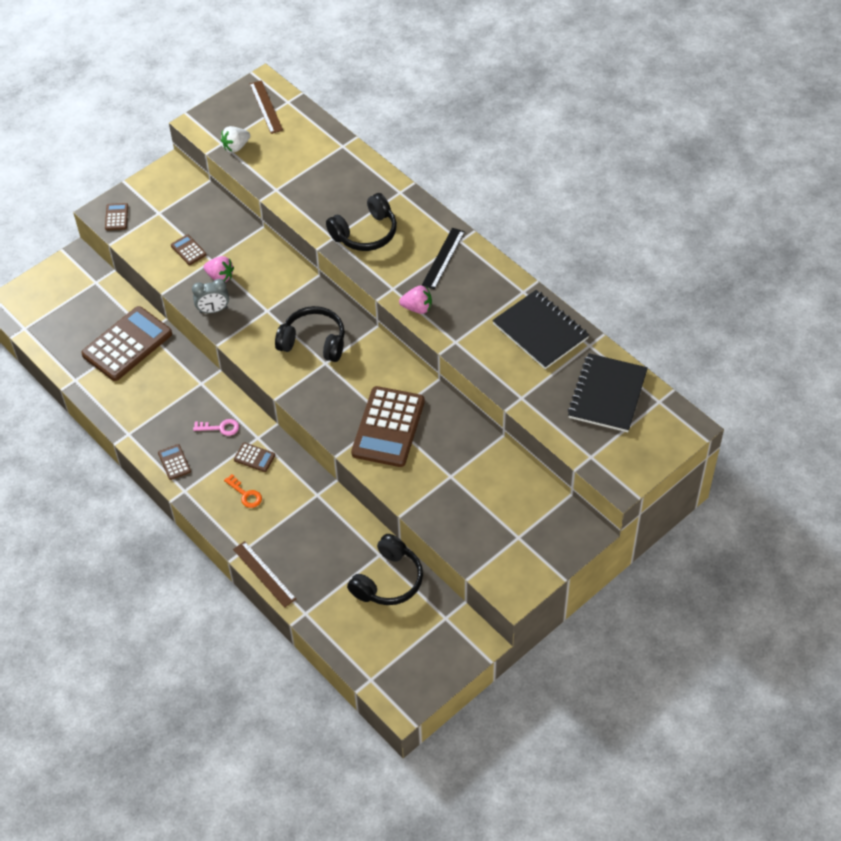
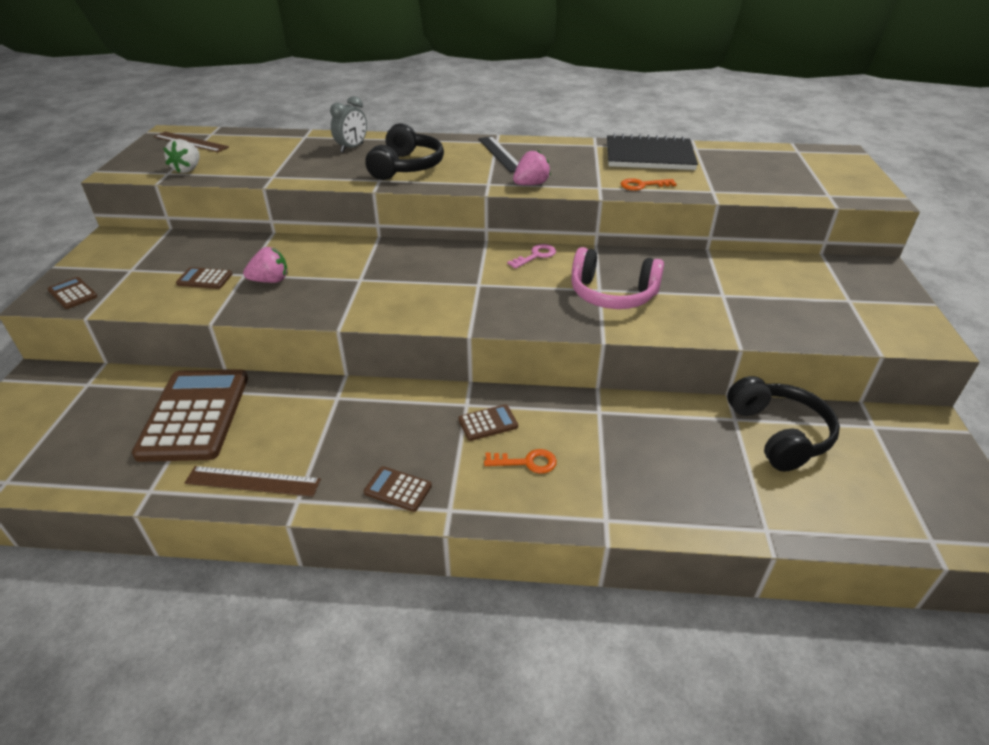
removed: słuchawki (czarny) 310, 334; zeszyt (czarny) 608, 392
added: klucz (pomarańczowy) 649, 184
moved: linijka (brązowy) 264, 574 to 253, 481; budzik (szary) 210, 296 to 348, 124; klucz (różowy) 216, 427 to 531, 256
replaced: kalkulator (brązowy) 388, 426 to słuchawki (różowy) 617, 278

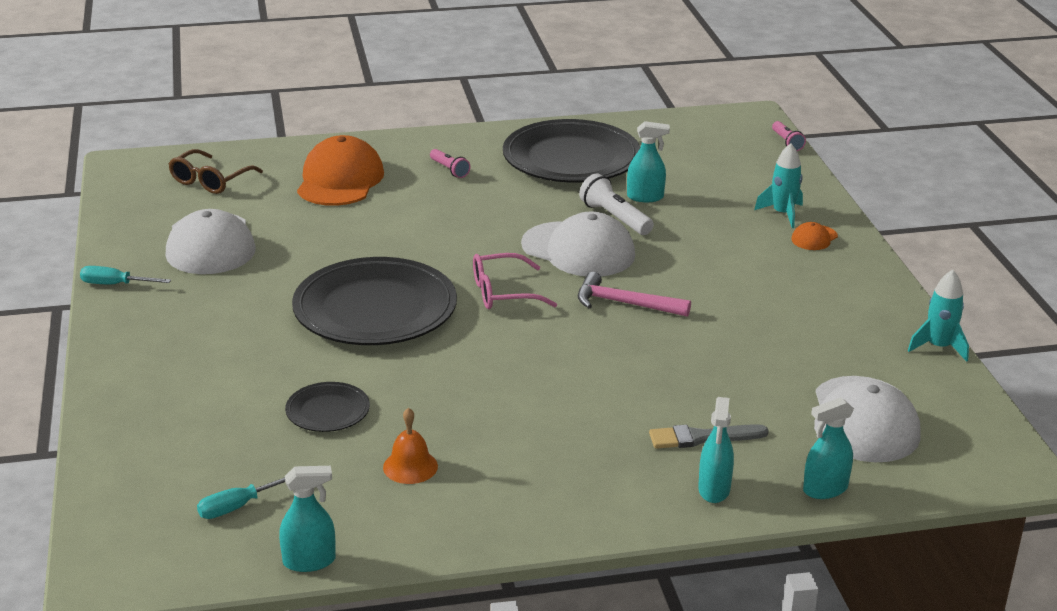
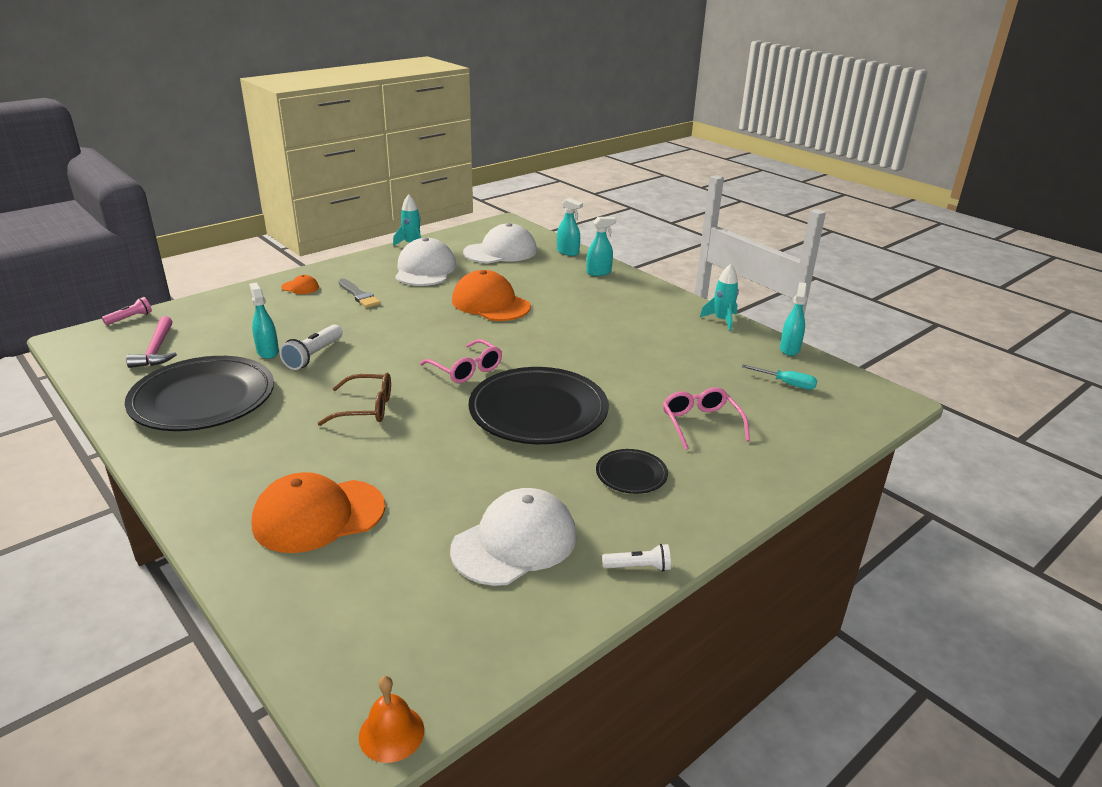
removed: latarka (różowy) 450, 163
added: czapka (pomarańczowy) 491, 295; okulary (różowy) 706, 418
moved: młotek (różowy) 634, 294 to 151, 342; okulary (brązowy) 216, 171 to 354, 399; pędzel (szary) 709, 436 to 360, 293; dzwonek (pomarańczowy) 410, 446 to 391, 719; czapka (biały) 578, 244 to 425, 261; talerz (czarny) 327, 407 to 632, 471; rakieta (turkusowy) 778, 185 to 719, 297
replaced: śrubokręt (turkusowy) 125, 275 to latarka (biały) 636, 557
turned: spryskiwacz (turkusowy) 307, 519 = 793, 319 60 degrees clockwise

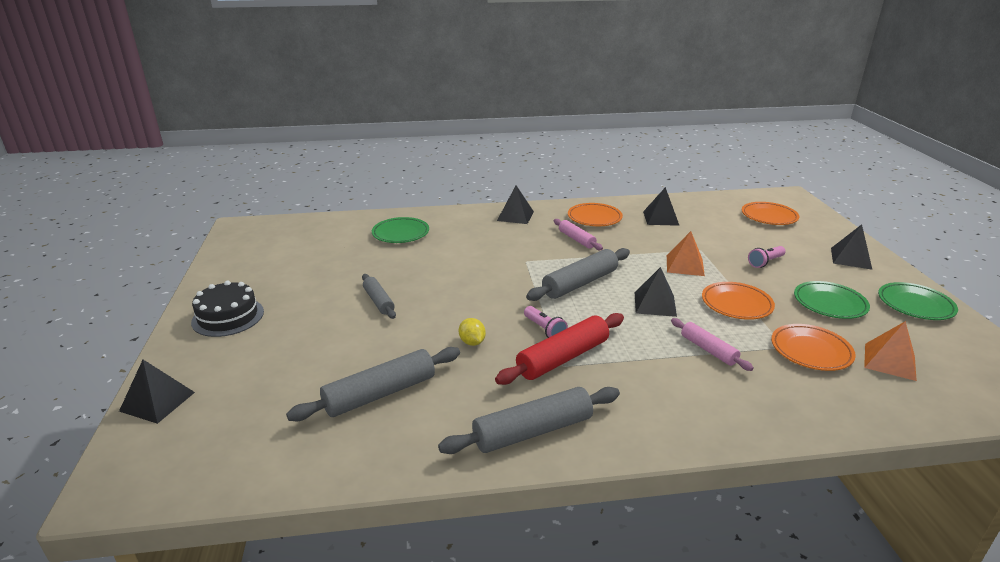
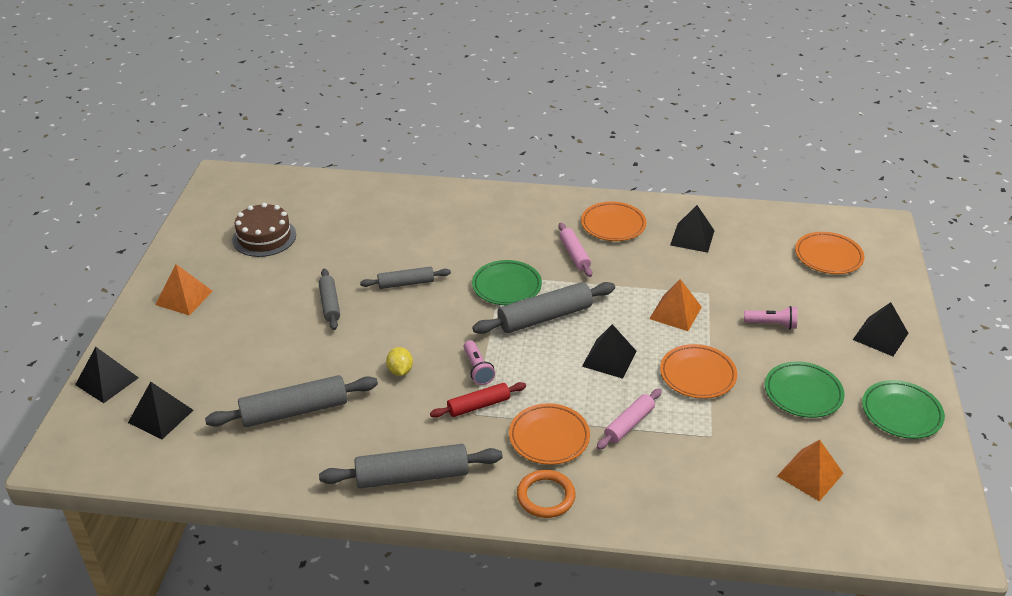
added: tort (brązowy) 264, 230; wałek do ciasta (szary) 405, 278; pierścień (pomarańczowy) 546, 494
moved: piramida (czarny) 515, 204 to 160, 410; talerz (zielony) 400, 230 to 507, 282; talerz (pomarańczowy) 813, 347 to 549, 434
replaced: tort (czarny) 227, 309 to piramida (pomarańczowy) 184, 289
turned: wałek do ciasta (różowy) 712, 344 = 629, 419 60 degrees clockwise; latarka (różowy) 767, 257 = 770, 317 150 degrees counterclockwise
resized: wałek do ciasta (czerwony) 559, 349 = 478, 400 x0.60

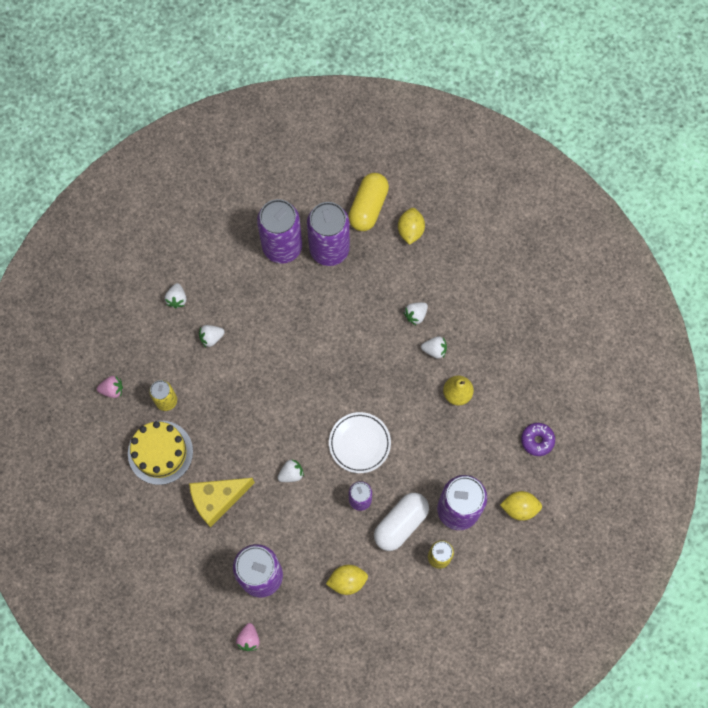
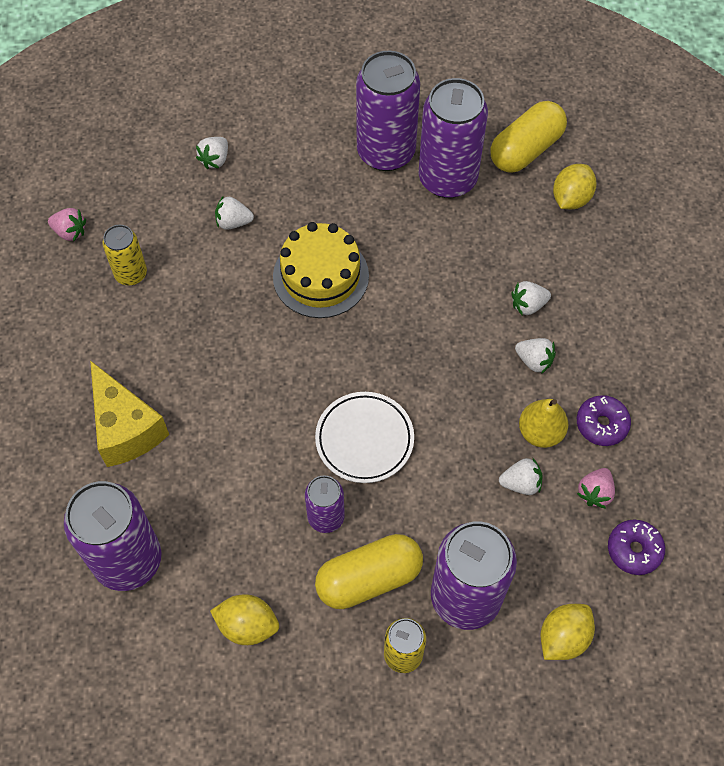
added: donut (fioletowy) 604, 420
moved: tort (żółty) 160, 453 to 321, 270; truskawka (biały) 290, 471 to 521, 476; truskawka (różowy) 248, 637 to 596, 488
recoloured: kapsułka (biały) 401, 522 to kapsułka (żółty) 369, 571
turned: ser (żółty) 222, 503 = 129, 414 120 degrees counterclockwise; cytryna (żółty) 521, 506 = 568, 632 75 degrees counterclockwise

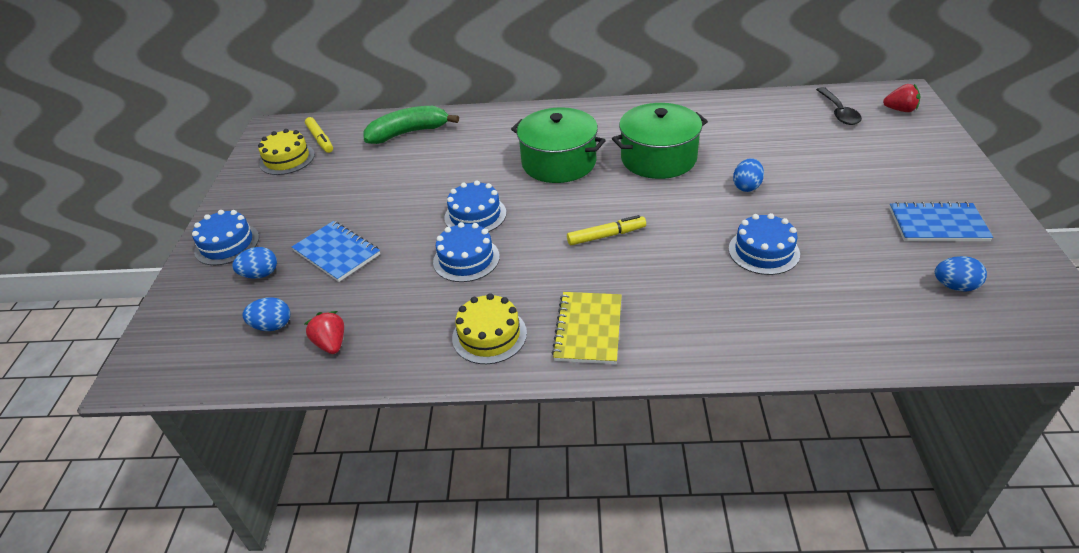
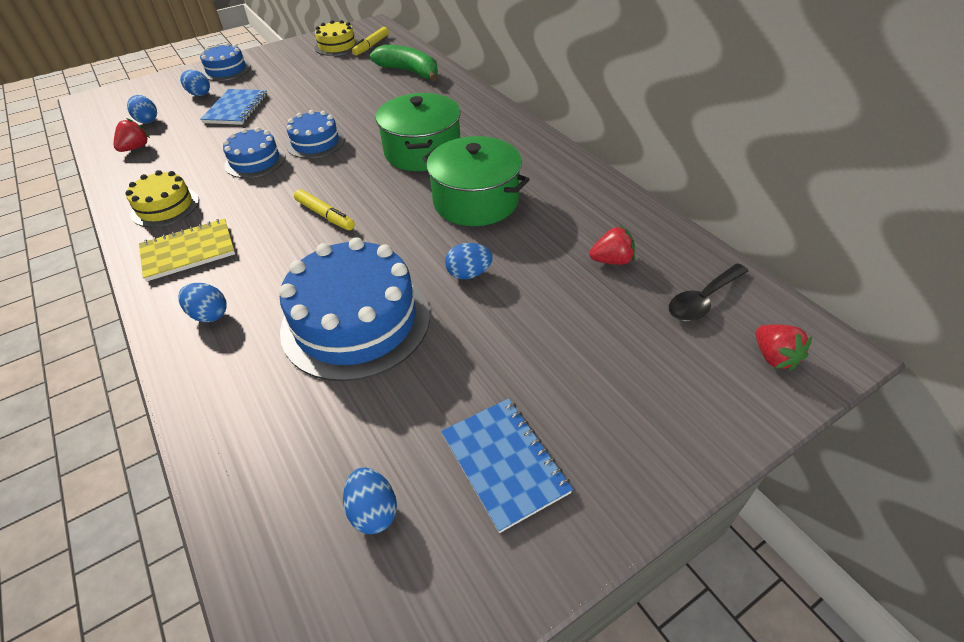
added: jajko (niebieski) 202, 303; truskawka (czerwony) 612, 245
resized: tort (niebieski) 764, 244 = 354, 309 x1.83

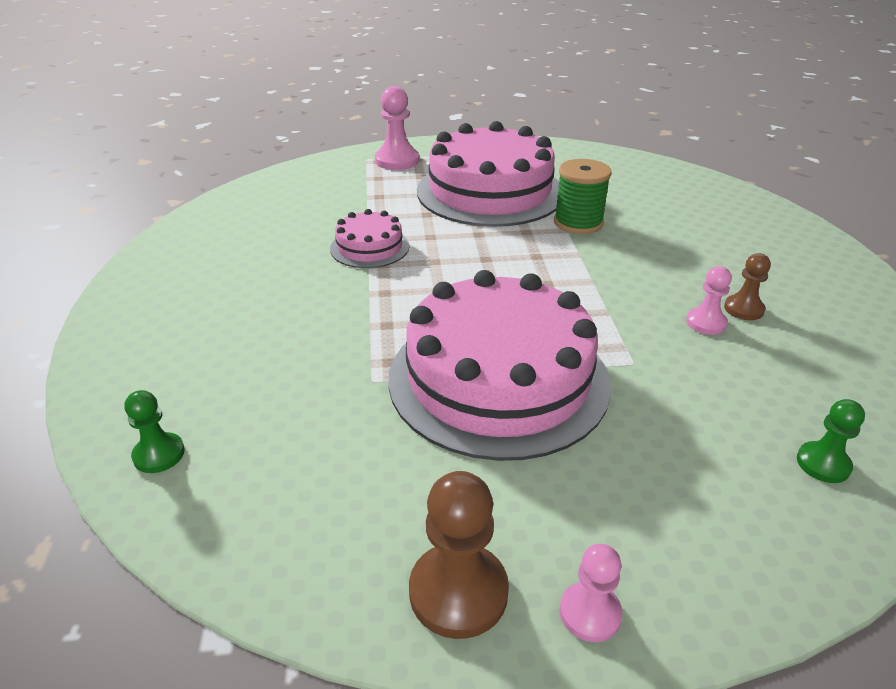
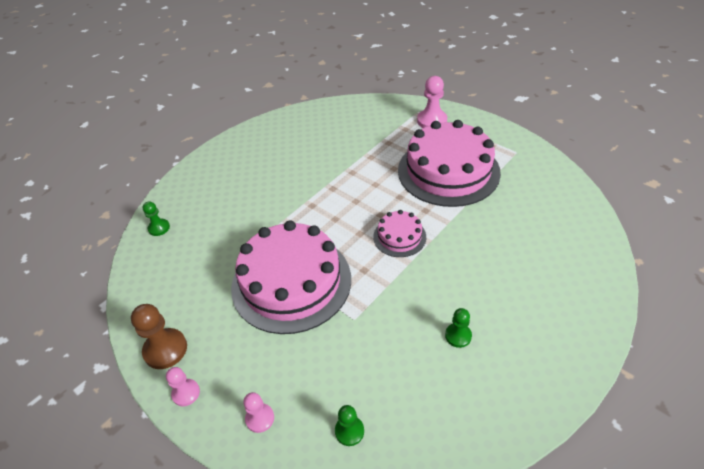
removed: szpulka (zielony) 583, 196
moved: pionek (różowy) 709, 300 to 258, 412; tort (różowy) 369, 238 to 399, 233
recoloured: pionek (brązowy) 747, 286 to pionek (zielony) 458, 328

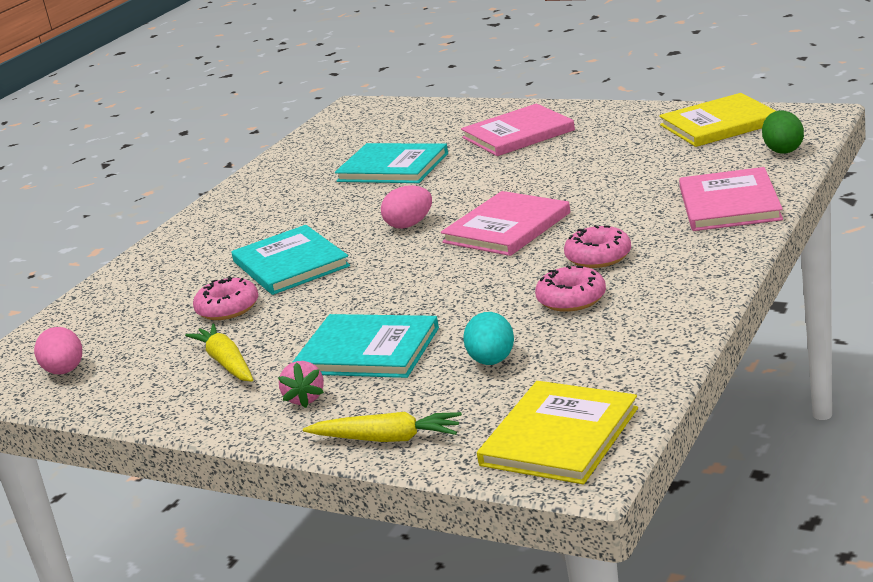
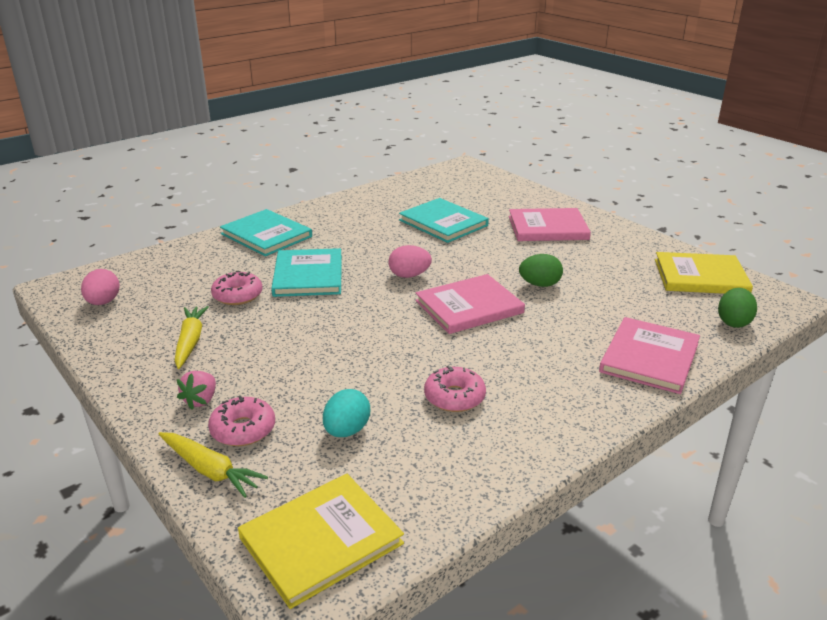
added: jajko (zielony) 541, 270
moved: donut (różowy) 597, 246 to 241, 421; książka (turkusowy) 366, 346 to 266, 232

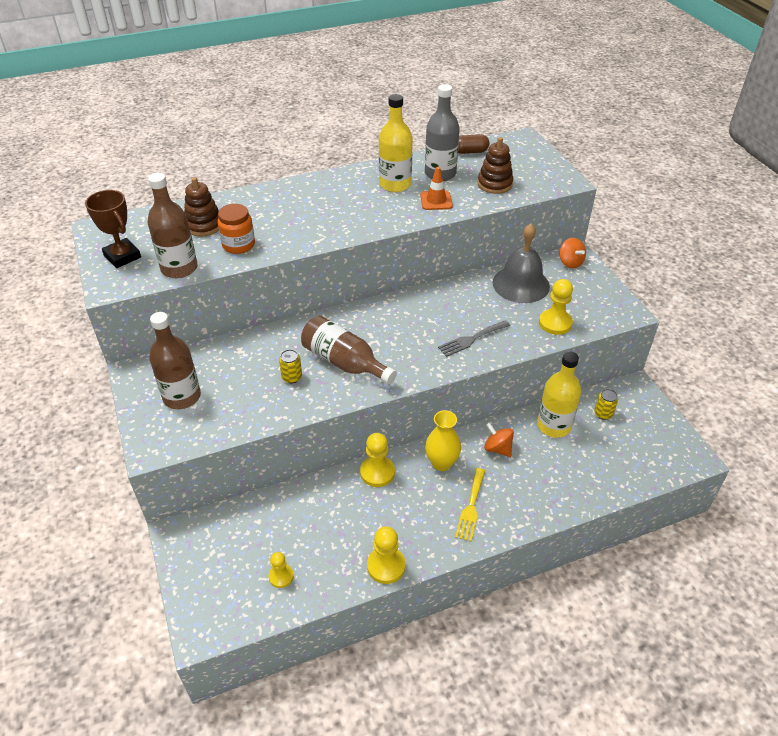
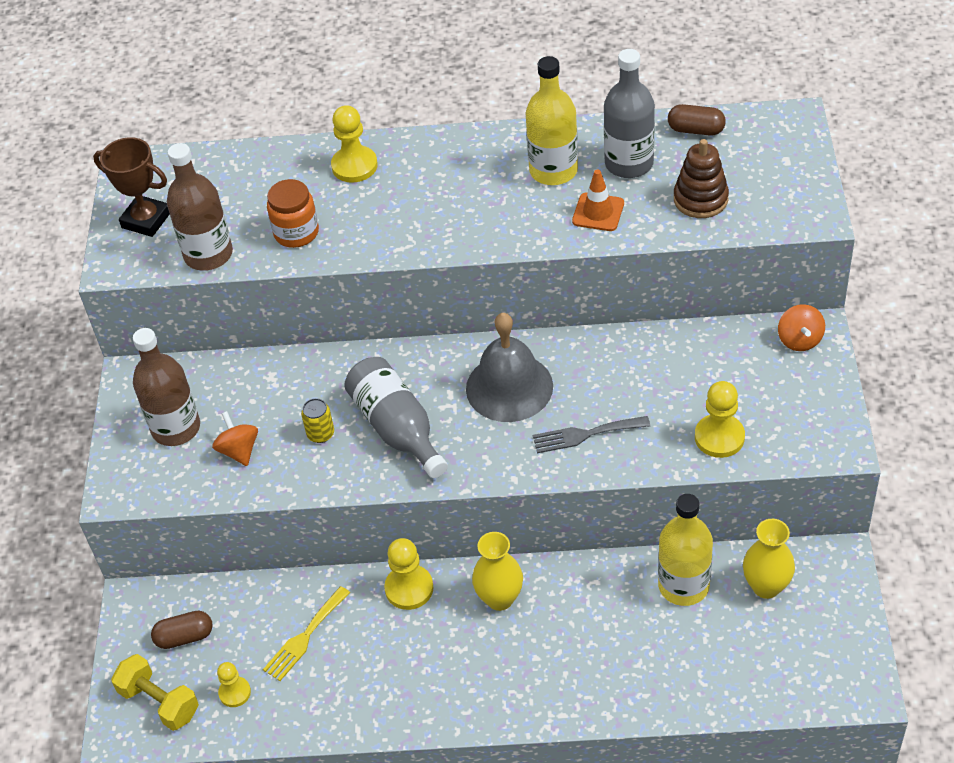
removed: zabawka nakładanka (brązowy) 201, 206
added: hantel (żółty) 155, 692; kapsułka (brązowy) 182, 629
moved: bączek (pomarańczowy) 499, 440 to 235, 438; widelec (żółty) 470, 505 to 306, 633; pionek (żółty) 386, 555 to 354, 144; dzwonek (szary) 521, 263 to 509, 367
replaced: puszka (żółty) 606, 404 to wazon (żółty) 769, 559
recoloured: butelka (brązowy) 349, 350 to butelka (szary) 396, 417
turned: puchar (brązowy) 113, 229 = 131, 187 45 degrees counterclockwise

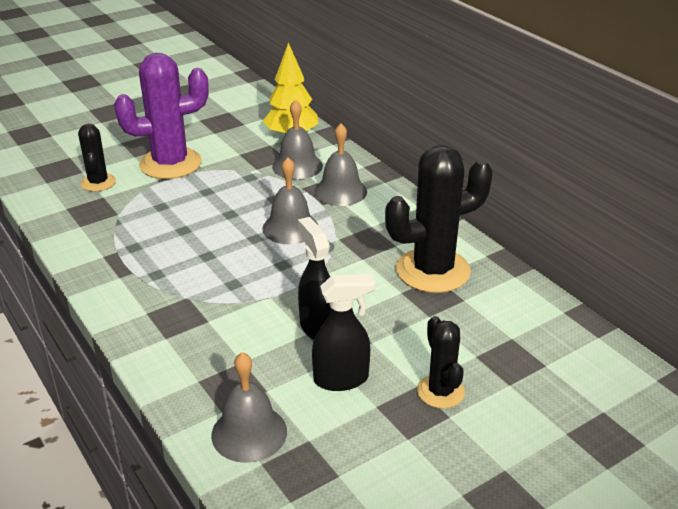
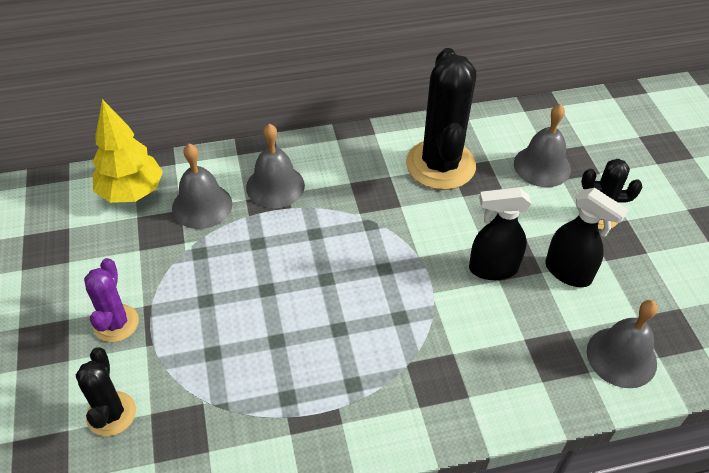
moved: dzwonek (szary) 290, 201 to 542, 145
turned: kaktus (czarny) 97, 158 = 106, 392 75 degrees clockwise; spryskiwacz (czarny) 344, 332 = 587, 237 120 degrees clockwise
resized: kaktus (fioletowy) 161, 116 = 111, 300 x0.54

